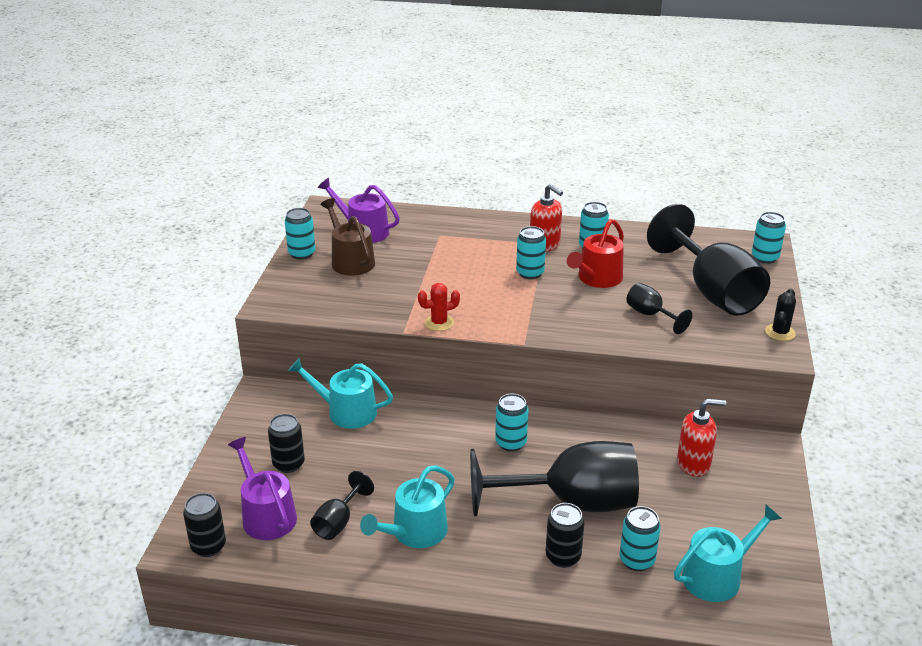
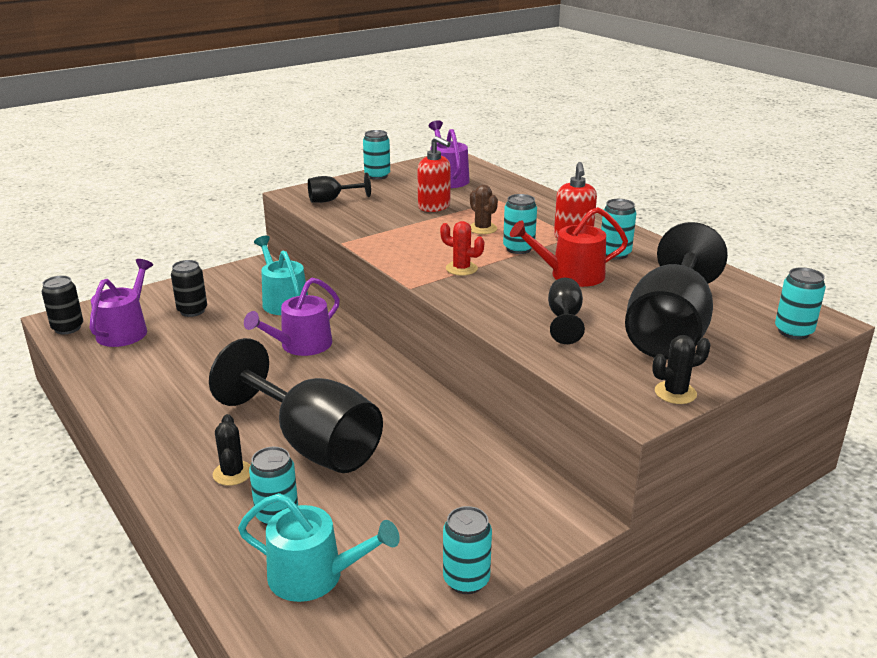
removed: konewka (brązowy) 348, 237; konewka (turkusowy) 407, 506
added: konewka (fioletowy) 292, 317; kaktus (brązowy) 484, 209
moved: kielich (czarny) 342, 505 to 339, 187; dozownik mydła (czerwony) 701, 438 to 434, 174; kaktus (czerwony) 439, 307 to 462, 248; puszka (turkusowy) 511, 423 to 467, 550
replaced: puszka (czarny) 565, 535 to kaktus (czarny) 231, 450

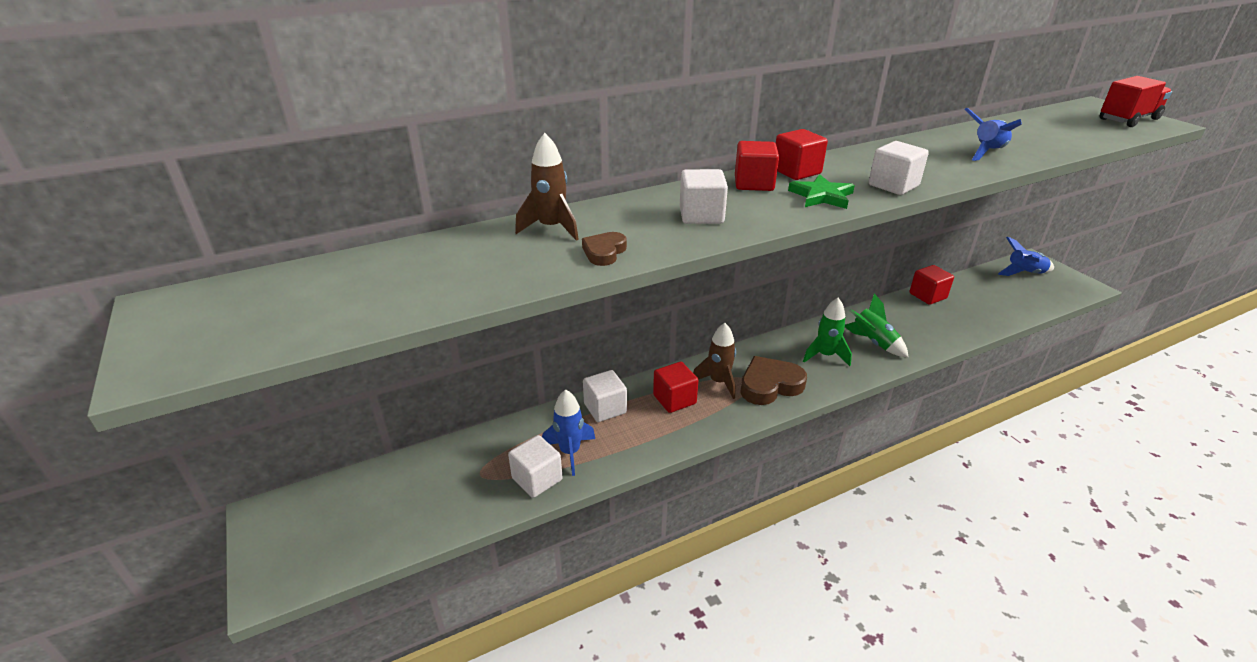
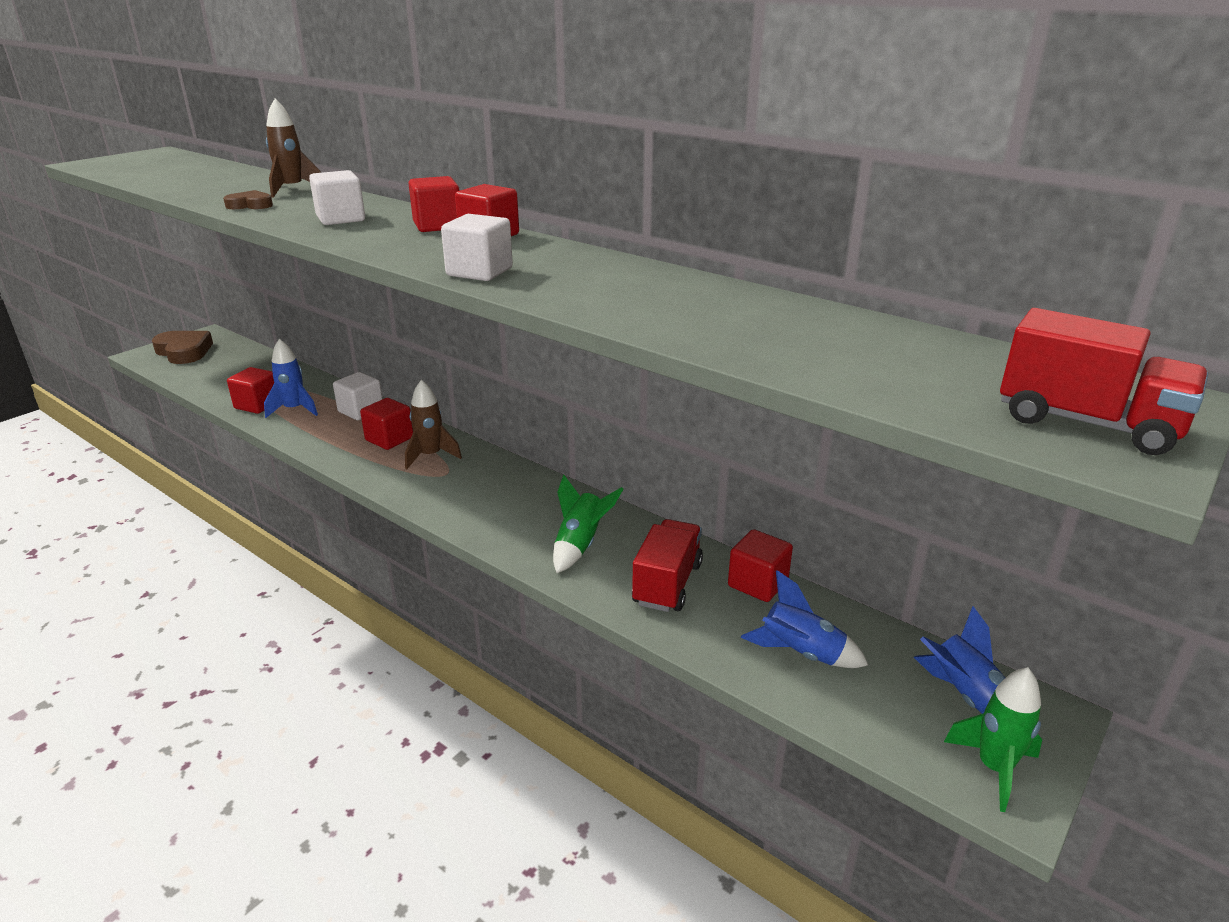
removed: gwiazda (zielony) 821, 191
added: ciężarówka (czerwony) 667, 565
moved: serce (brązowy) 773, 380 to 182, 347; rakieta (niebieski) 993, 134 to 804, 619; rakieta (zielony) 827, 332 to 993, 739
recoloured: sześcian (biały) 535, 466 to sześcian (czerwony) 250, 390

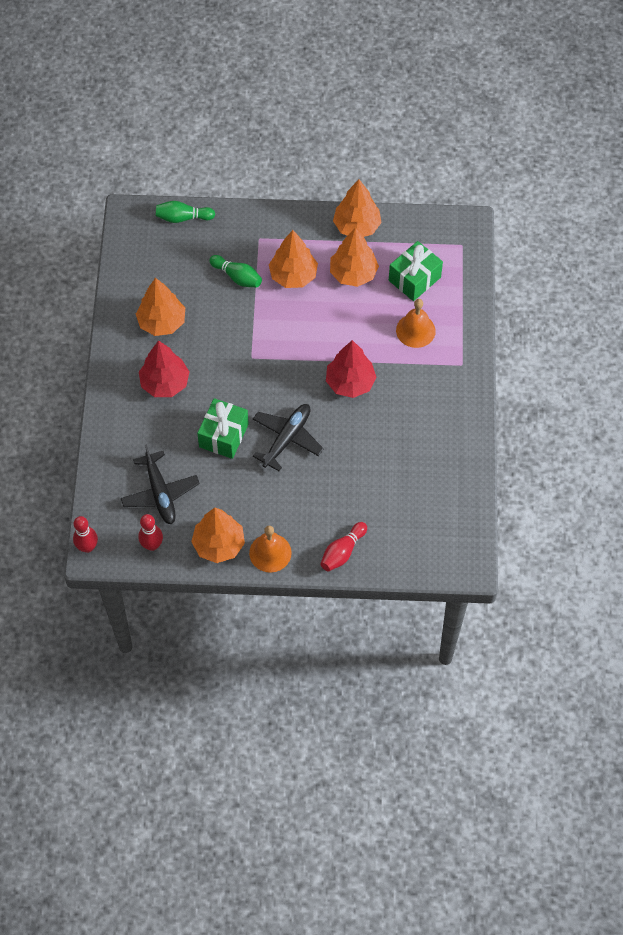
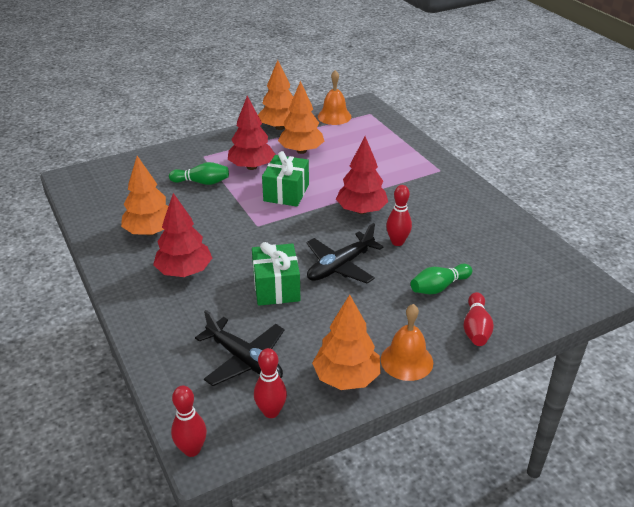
added: kręgiel (czerwony) 399, 215
moved: prezent (zielony) 416, 271 to 285, 179; dzwonek (pomarańczowy) 416, 323 to 334, 97; kręgiel (zielony) 185, 212 to 441, 279
recoloured: drzewko (pomarańczowy) 293, 259 to drzewko (czerwony) 251, 133
turned: samolot (czarny) 288, 437 = 344, 253 135 degrees counterclockwise

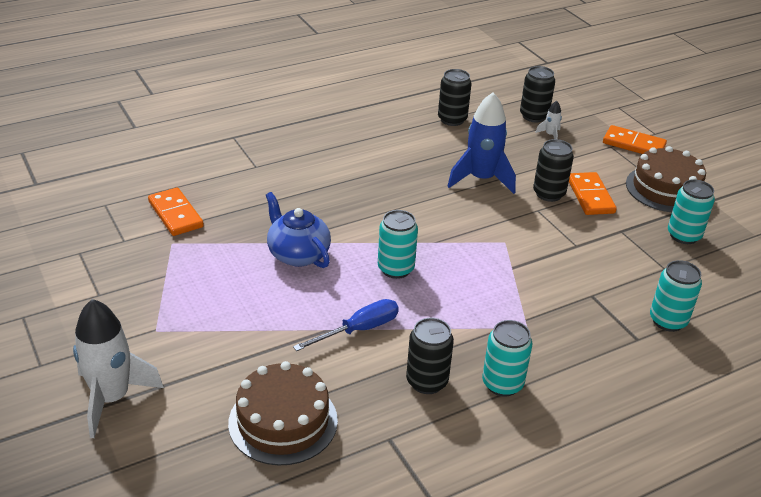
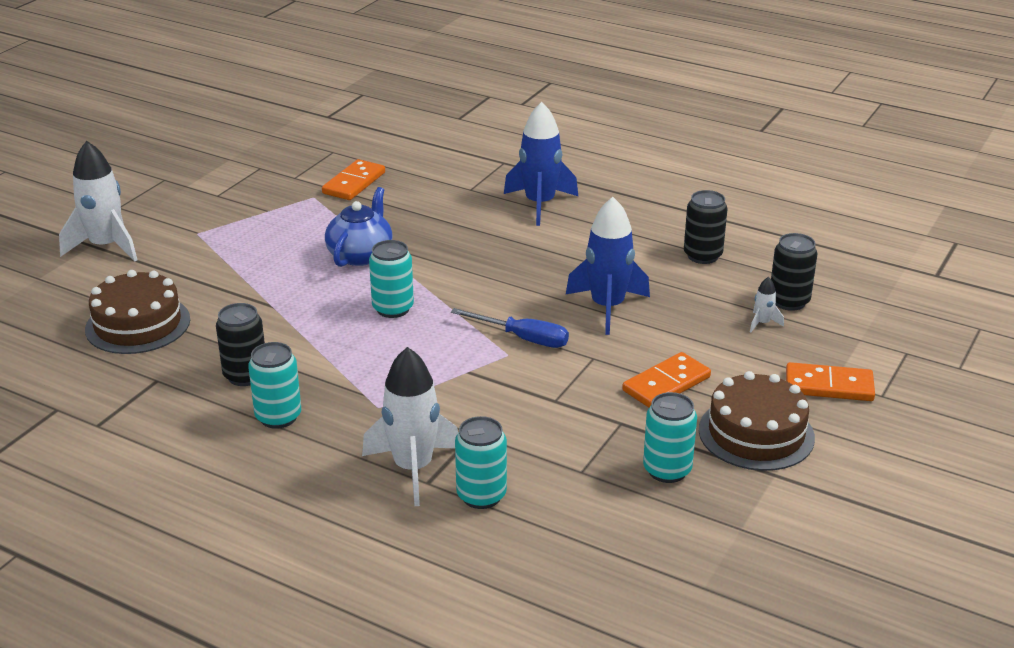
removed: puszka (czarny) 553, 170
added: rakieta (biały) 410, 426; rakieta (niebieski) 541, 164
moved: śrubokręt (niebieski) 346, 325 to 510, 328
turned: kostka domina (pomarańczowy) 635, 139 = 830, 381 75 degrees counterclockwise

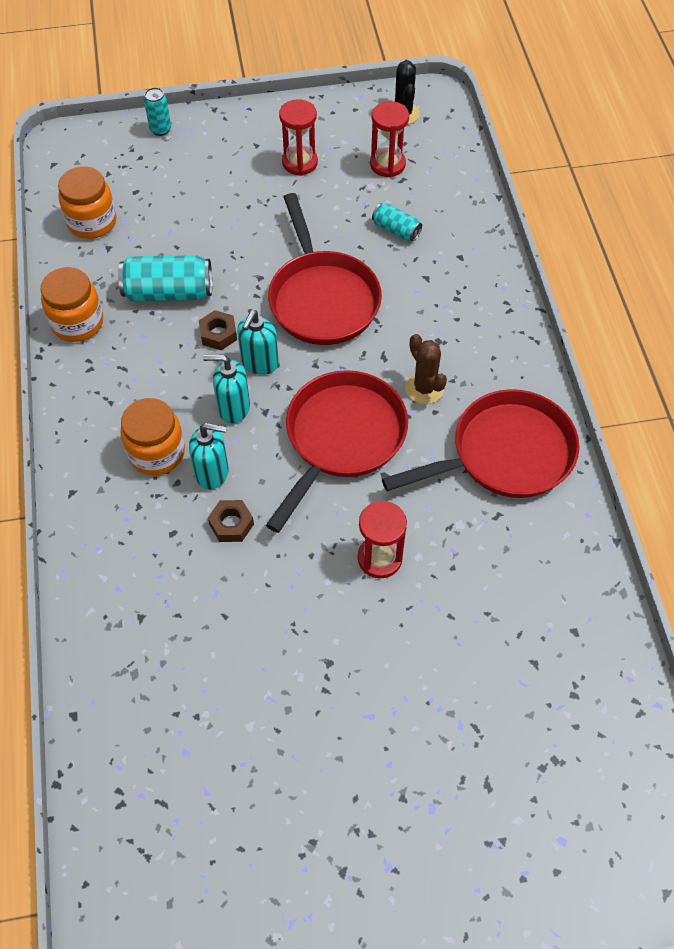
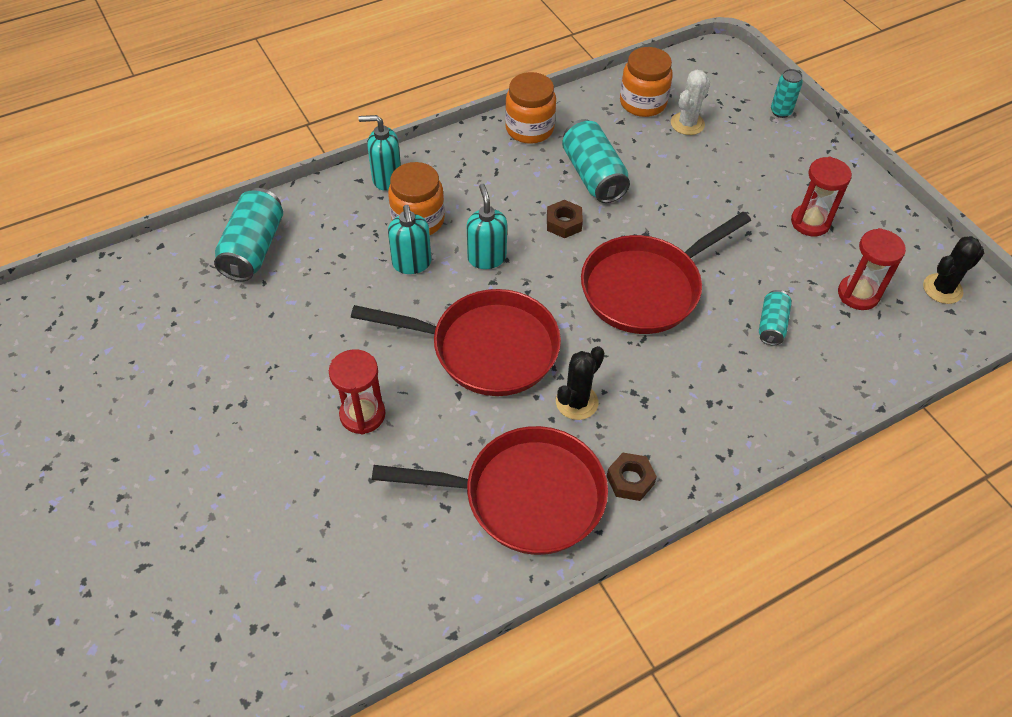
added: puszka (turkusowy) 248, 234; kaktus (biały) 690, 102
moved: dozownik mydła (turkusowy) 258, 342 to 379, 153; nakrętka (brązowy) 231, 521 to 632, 477
recoloured: kaktus (brązowy) 426, 369 to kaktus (czarny) 580, 383
turned: patelnia (czerwony) 480, 443 = 490, 490 45 degrees counterclockwise

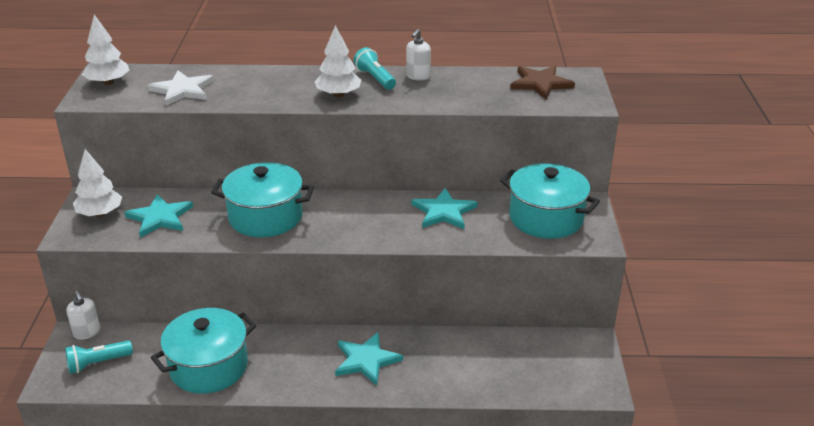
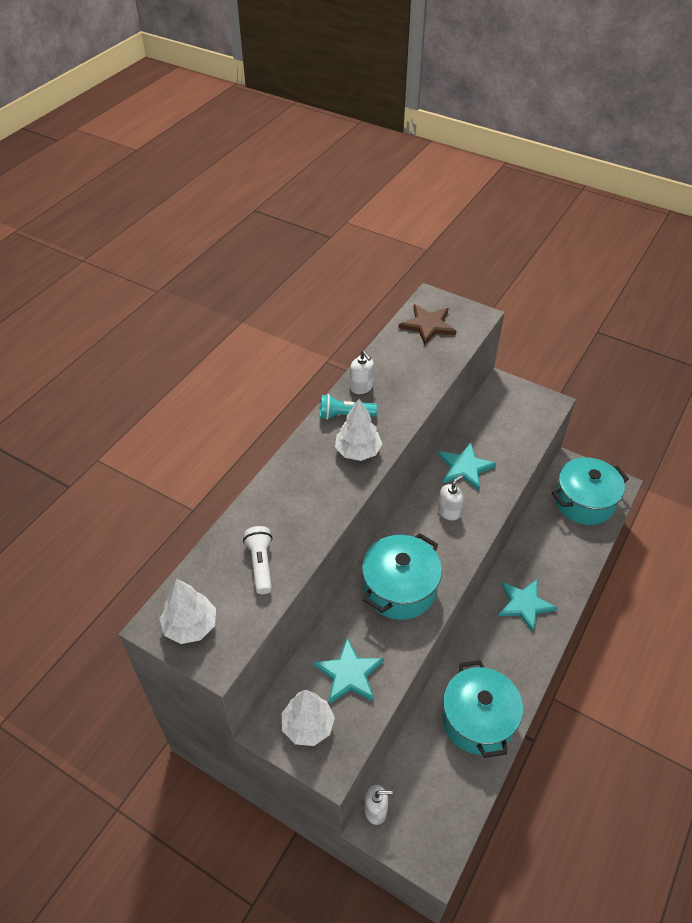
removed: latarka (turkusowy) 99, 357
added: dozownik mydła (biały) 451, 498
moved: garnek (turkusowy) 550, 201 to 590, 491
replaced: gwiazda (biały) 181, 88 to latarka (biały) 257, 560

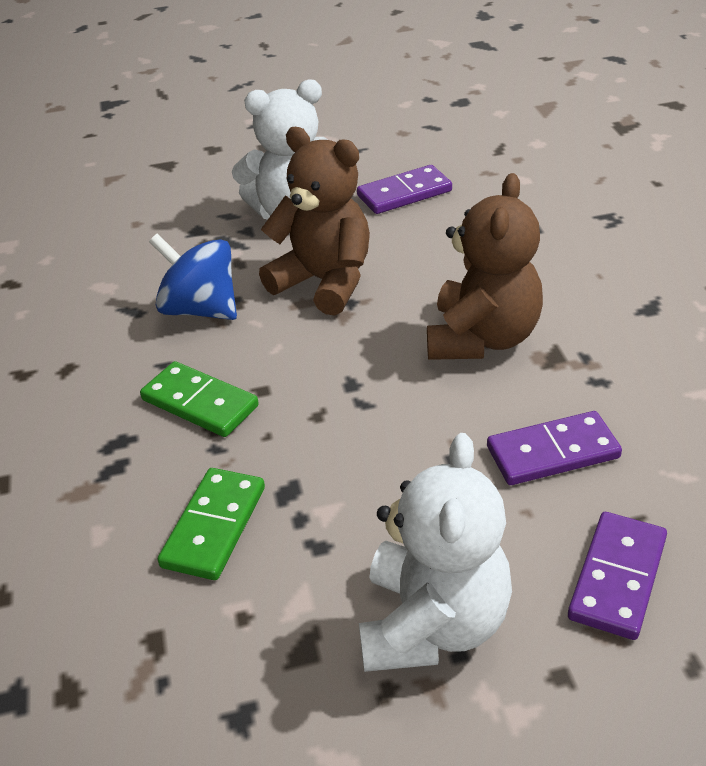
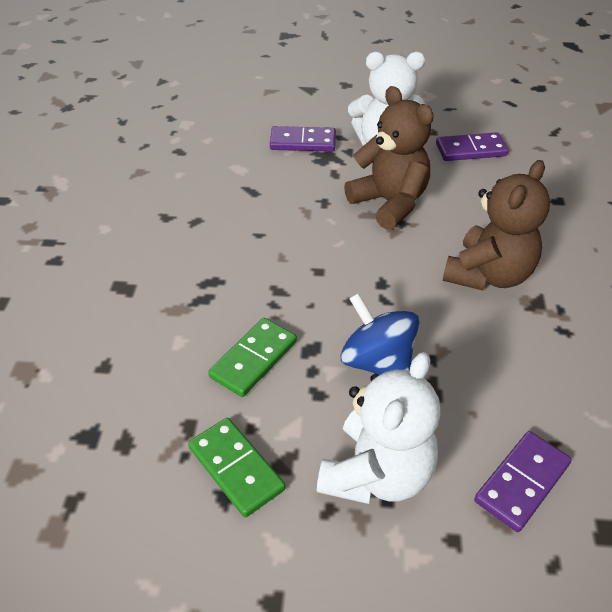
moved: kostka domina (zielony) 199, 399 to 236, 468; kostka domina (fioletowy) 554, 448 to 303, 138; bączek (niebieski) 193, 276 to 380, 334

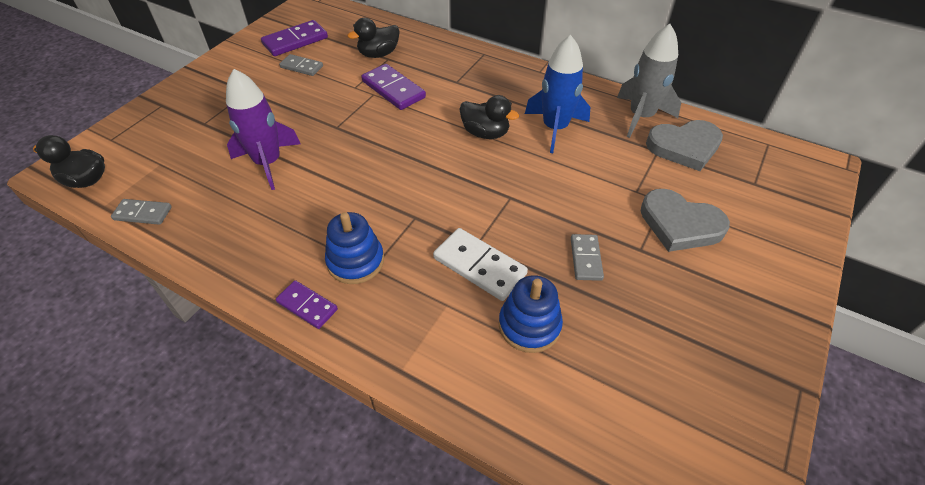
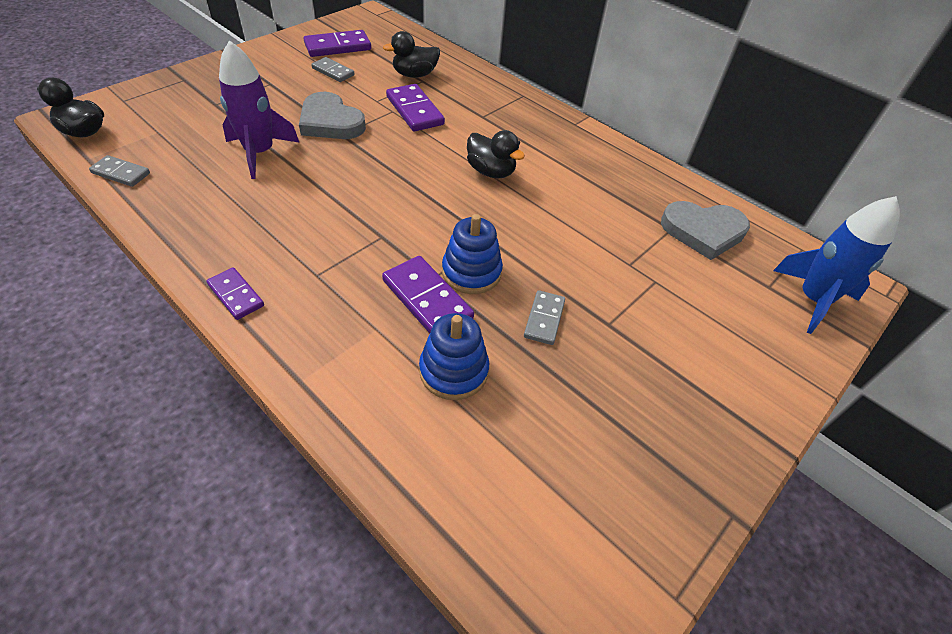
removed: rakieta (szary) 649, 81
moved: serce (szary) 685, 220 to 332, 115; zabawka nakładanka (niebieski) 354, 248 to 472, 254; rakieta (niebieski) 557, 94 to 836, 265
recoloured: kostka domina (biały) 480, 264 to kostka domina (fioletowy) 428, 294

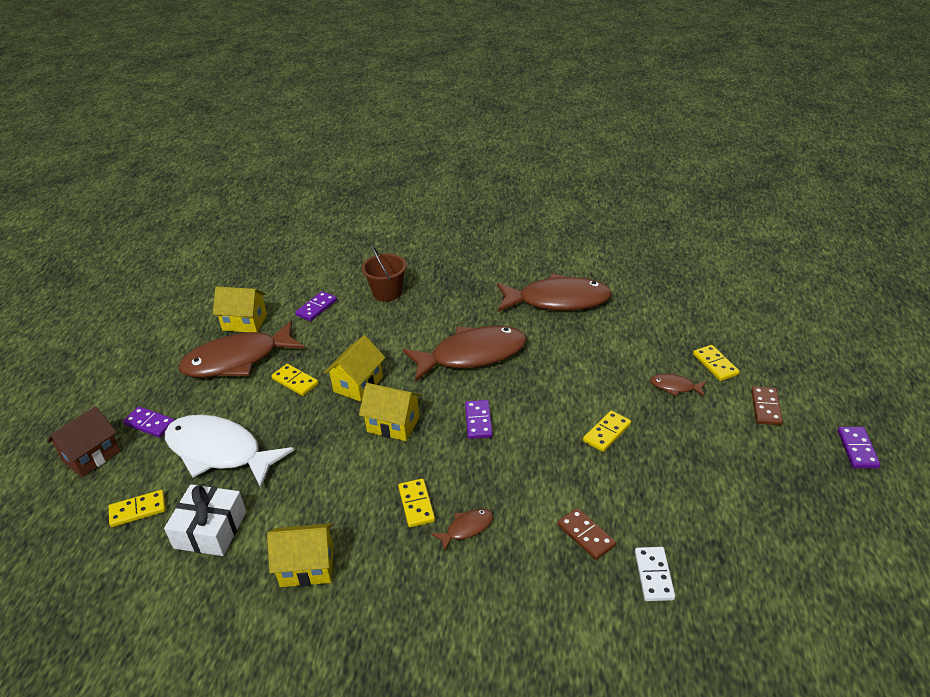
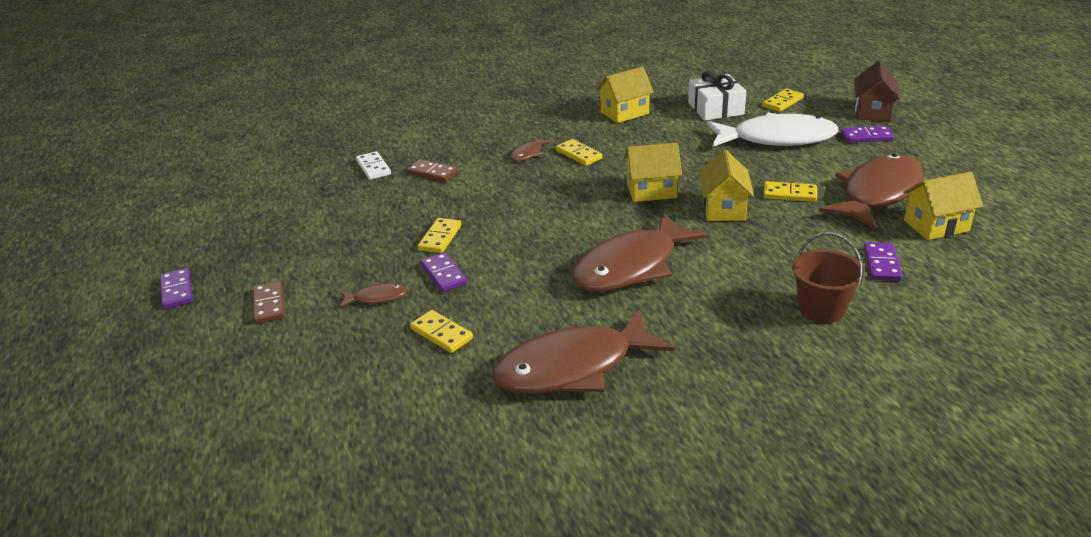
moved: kostka domina (żółty) 716, 363 to 441, 331; kostka domina (fioletowy) 479, 419 to 443, 272

